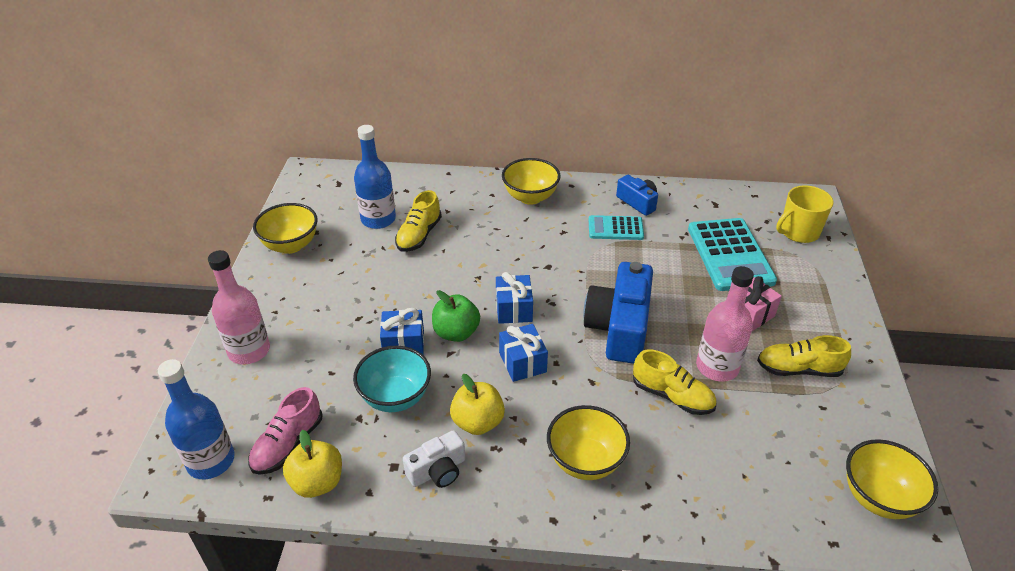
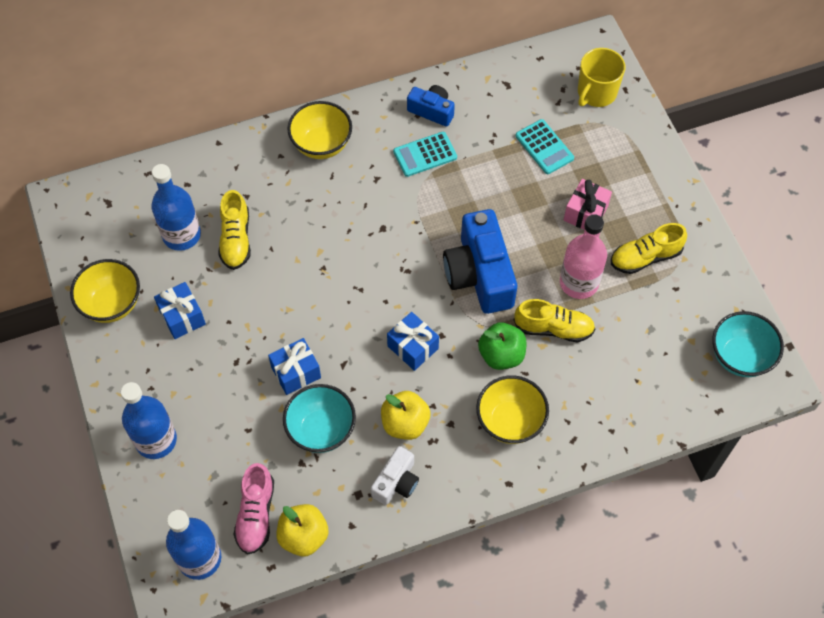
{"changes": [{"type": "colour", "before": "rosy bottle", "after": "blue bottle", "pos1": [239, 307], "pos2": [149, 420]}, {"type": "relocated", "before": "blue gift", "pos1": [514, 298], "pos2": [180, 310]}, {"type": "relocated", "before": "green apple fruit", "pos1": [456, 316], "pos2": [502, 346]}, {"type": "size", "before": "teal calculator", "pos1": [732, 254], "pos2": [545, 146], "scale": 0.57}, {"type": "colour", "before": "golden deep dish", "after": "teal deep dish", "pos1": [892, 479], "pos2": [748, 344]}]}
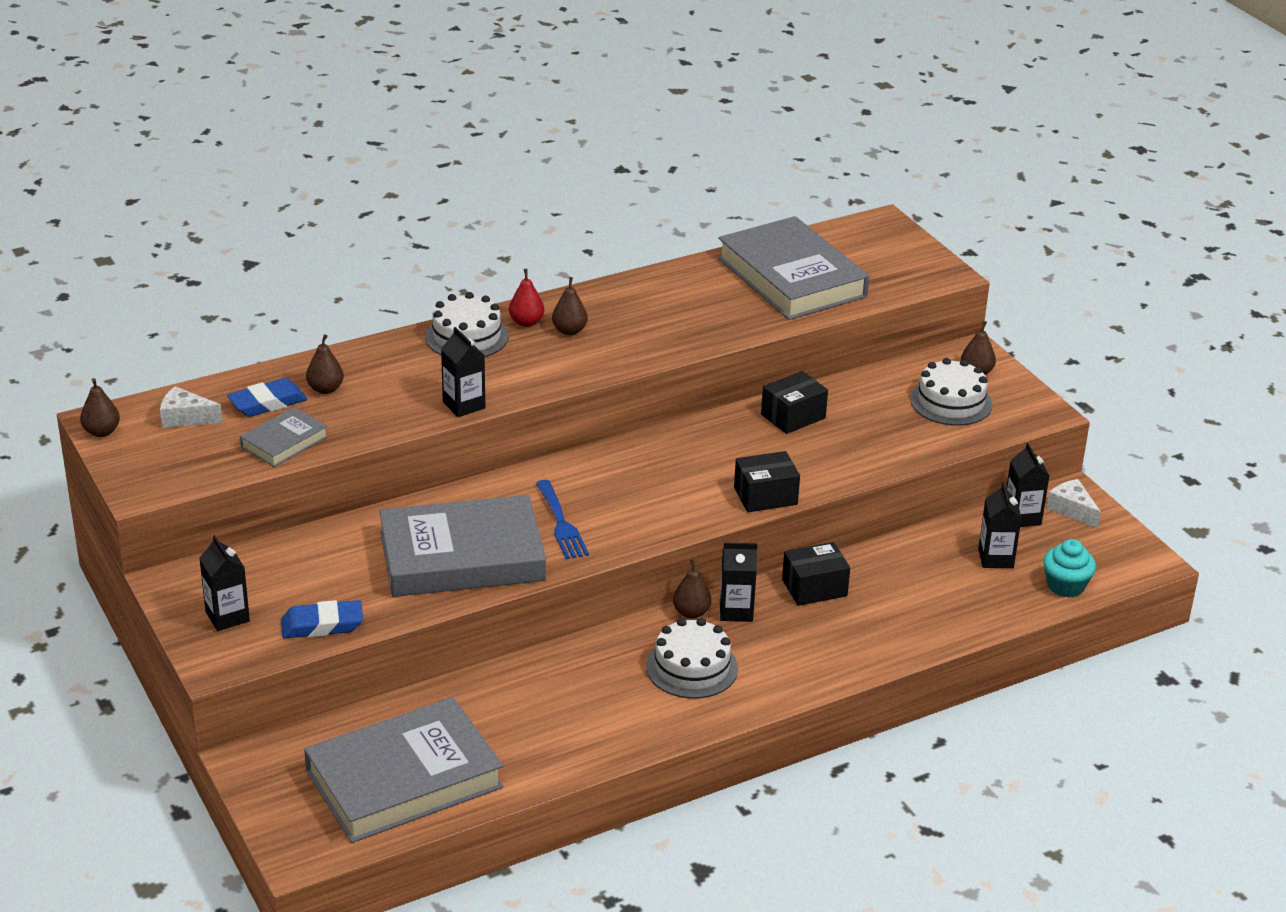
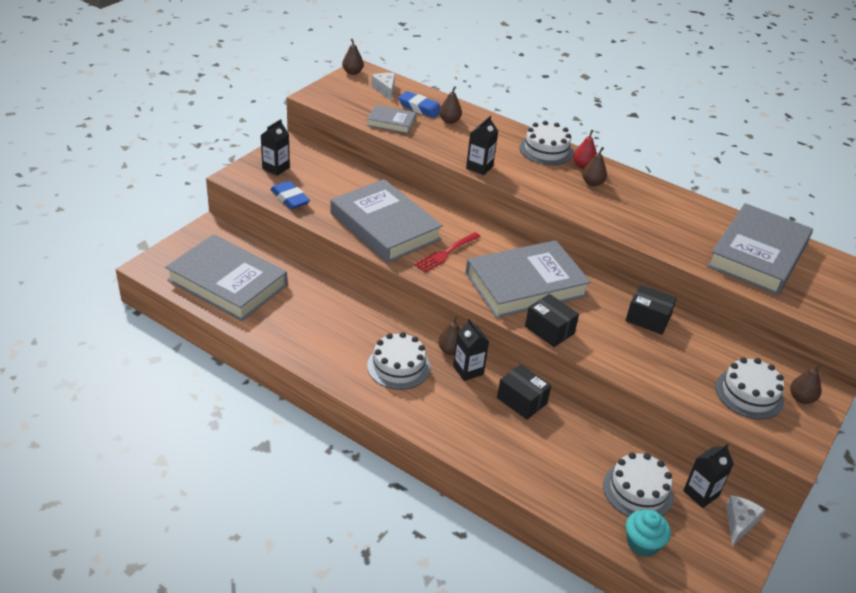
{"changes": [{"type": "colour", "before": "blue table fork", "after": "scarlet table fork", "pos1": [562, 519], "pos2": [447, 252]}, {"type": "appeared", "after": "grey hardcover", "pos2": [528, 279]}, {"type": "exchanged", "before": "jet-black juice carton", "after": "snow-white cake", "pos1": [1000, 525], "pos2": [638, 484]}]}
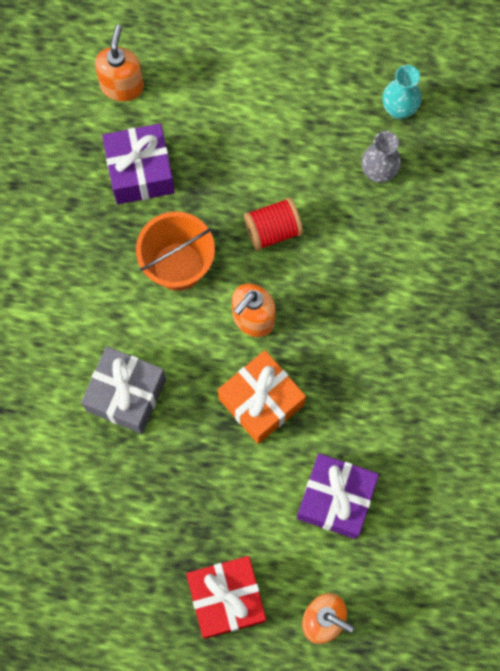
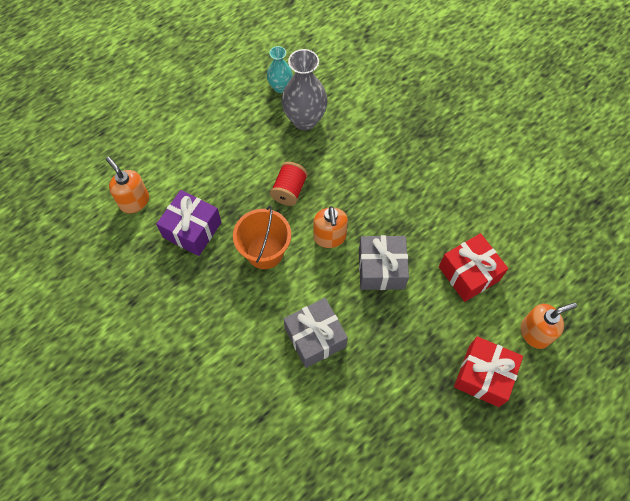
{"changes": [{"type": "size", "before": "grey tall vase", "pos1": [381, 157], "pos2": [305, 89], "scale": 1.69}, {"type": "colour", "before": "bright orange gift", "after": "grey gift", "pos1": [262, 397], "pos2": [384, 262]}, {"type": "colour", "before": "violet gift", "after": "scarlet gift", "pos1": [338, 496], "pos2": [473, 267]}]}
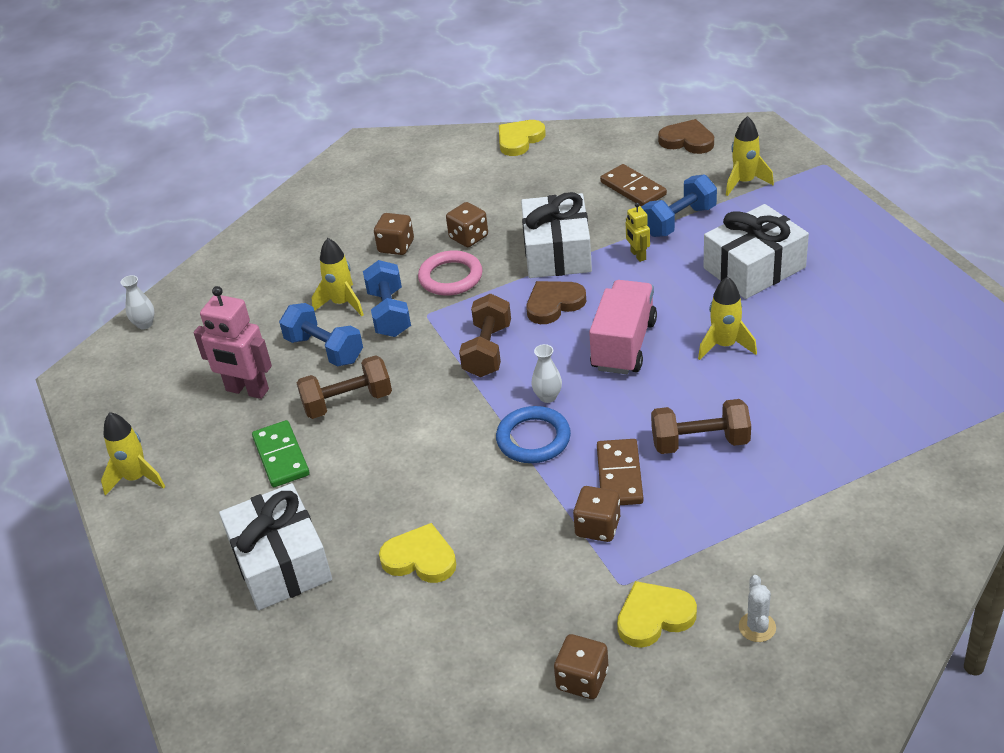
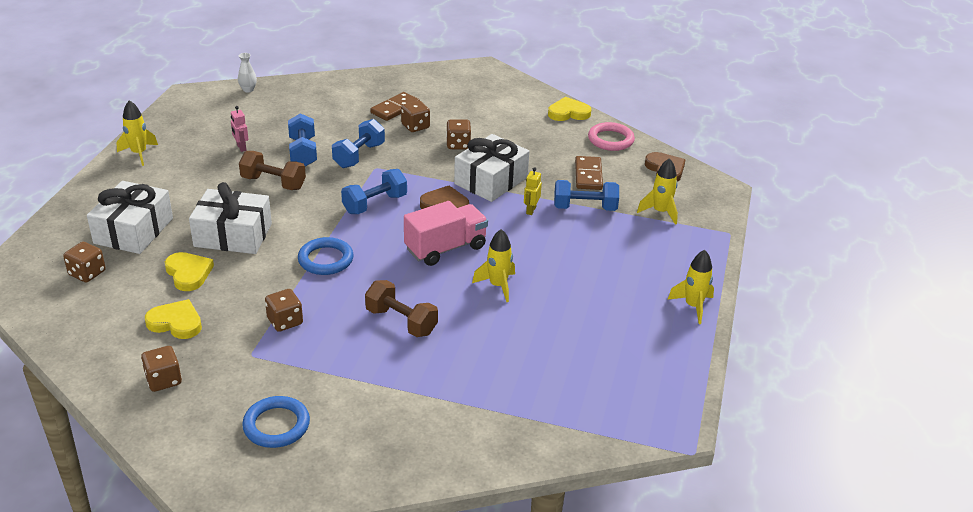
{"changes": [{"type": "appeared", "after": "russet die", "pos2": [84, 262]}, {"type": "relocated", "before": "golden love heart", "pos1": [657, 614], "pos2": [173, 319]}, {"type": "relocated", "before": "snow-white gift", "pos1": [756, 251], "pos2": [230, 218]}, {"type": "size", "before": "rosy robot figure", "pos1": [233, 342], "pos2": [239, 129], "scale": 0.52}, {"type": "exchanged", "before": "snow-white prickly plant", "after": "blue hoop", "pos1": [757, 608], "pos2": [276, 422]}, {"type": "colour", "before": "russet free weight", "after": "blue free weight", "pos1": [485, 335], "pos2": [374, 191]}, {"type": "relocated", "before": "russet domino tile", "pos1": [620, 472], "pos2": [395, 106]}, {"type": "relocated", "before": "rosy hoop", "pos1": [450, 273], "pos2": [611, 136]}, {"type": "relocated", "before": "golden spaceship", "pos1": [338, 277], "pos2": [690, 287]}, {"type": "missing", "before": "green domino tile", "pos1": [281, 453]}, {"type": "missing", "before": "snow-white tall vase", "pos1": [547, 373]}]}
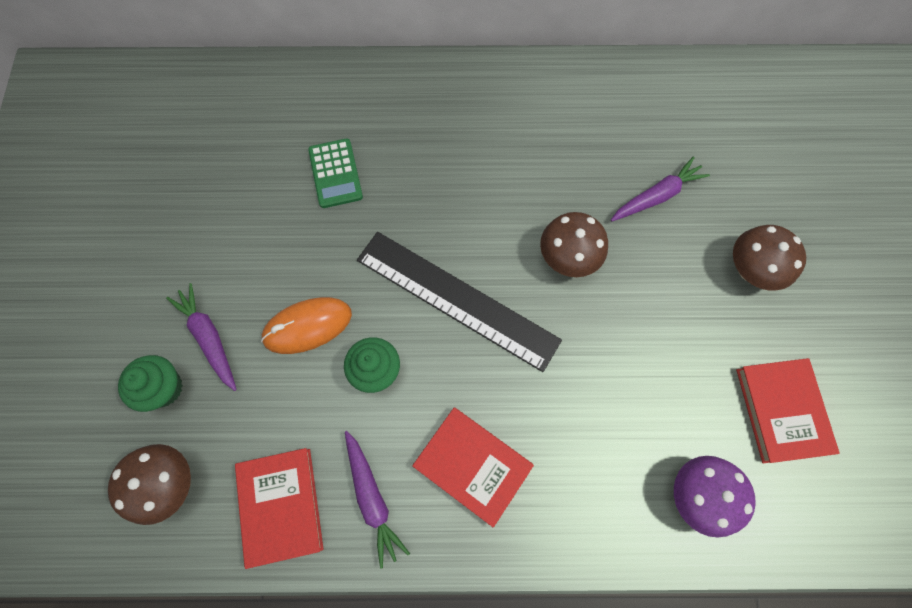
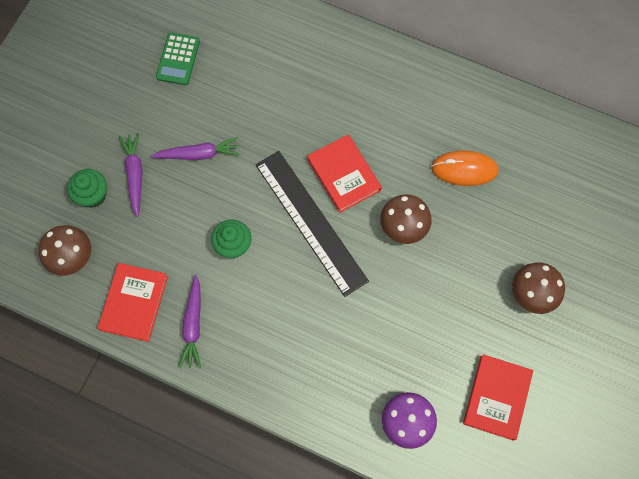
{"changes": [{"type": "relocated", "before": "violet root vegetable", "pos1": [660, 188], "pos2": [195, 148]}, {"type": "relocated", "before": "green calculator", "pos1": [335, 173], "pos2": [178, 59]}, {"type": "relocated", "before": "scarlet hardcover", "pos1": [473, 467], "pos2": [344, 173]}, {"type": "relocated", "before": "bright orange PC mouse", "pos1": [306, 325], "pos2": [465, 168]}]}
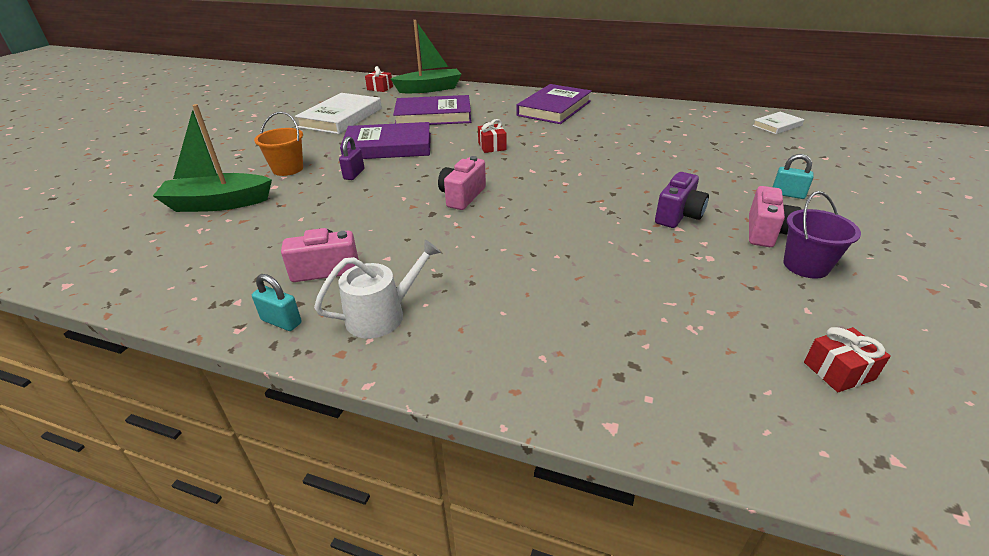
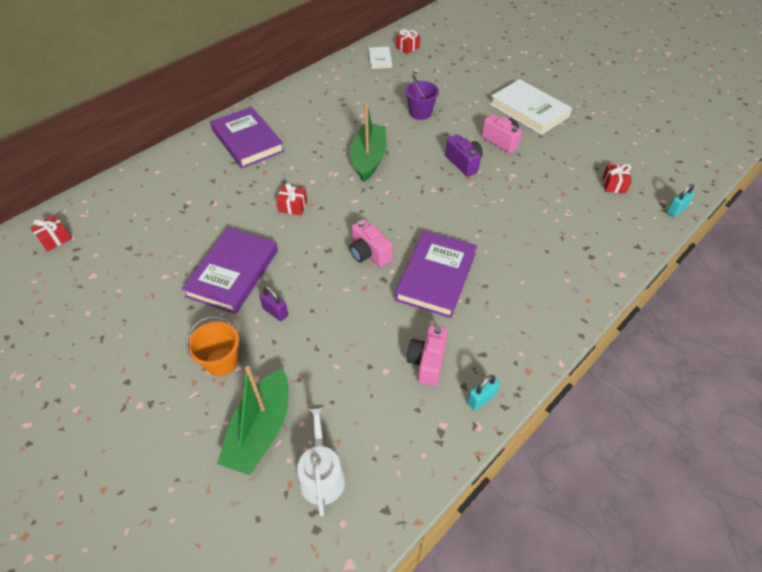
{"changes": [{"type": "relocated", "before": "snow-white sprinkling can", "pos1": [377, 288], "pos2": [321, 460]}, {"type": "relocated", "before": "green sailboat", "pos1": [426, 56], "pos2": [368, 142]}, {"type": "relocated", "before": "violet hardcover", "pos1": [432, 110], "pos2": [436, 274]}, {"type": "appeared", "after": "scarlet gift", "pos2": [408, 41]}, {"type": "relocated", "before": "violet sand bucket", "pos1": [822, 235], "pos2": [422, 97]}, {"type": "relocated", "before": "snow-white hardcover", "pos1": [338, 113], "pos2": [531, 107]}, {"type": "relocated", "before": "teal small lock", "pos1": [793, 176], "pos2": [680, 200]}]}
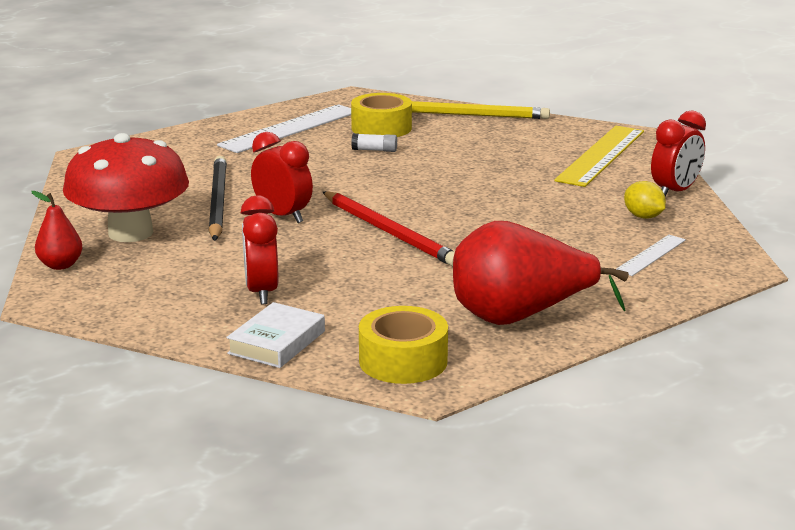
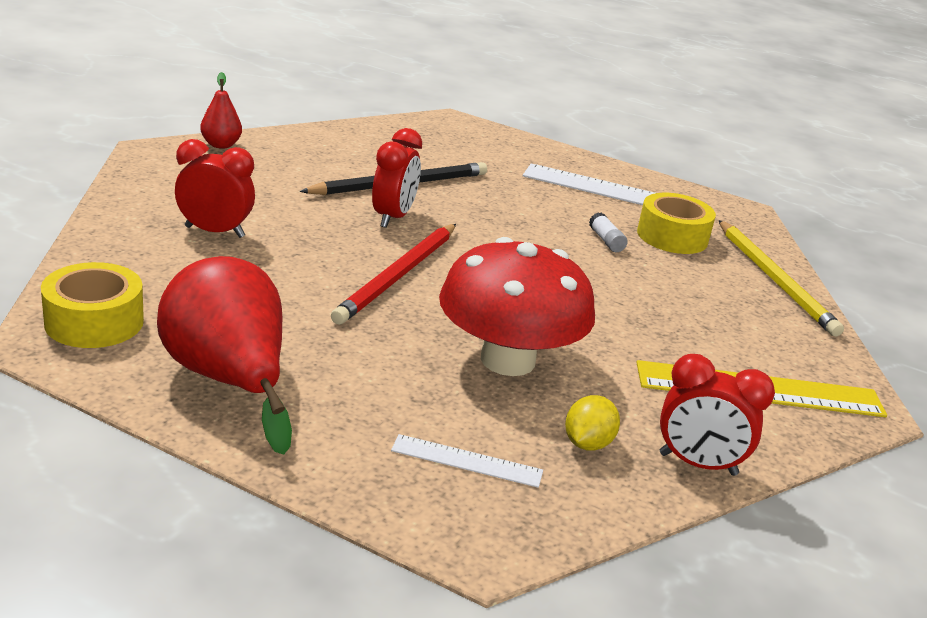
{"changes": [{"type": "spun", "before": "scarlet clock", "pos1": [259, 249], "pos2": [215, 188], "turn": 45}, {"type": "relocated", "before": "scarlet fungus", "pos1": [126, 187], "pos2": [517, 306]}, {"type": "missing", "before": "snow-white hardcover", "pos1": [275, 335]}]}
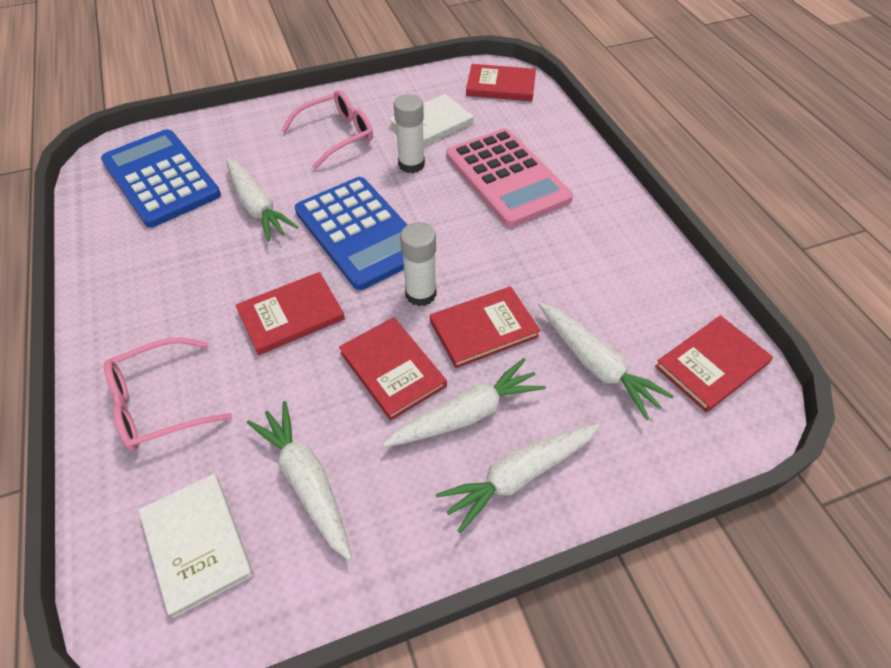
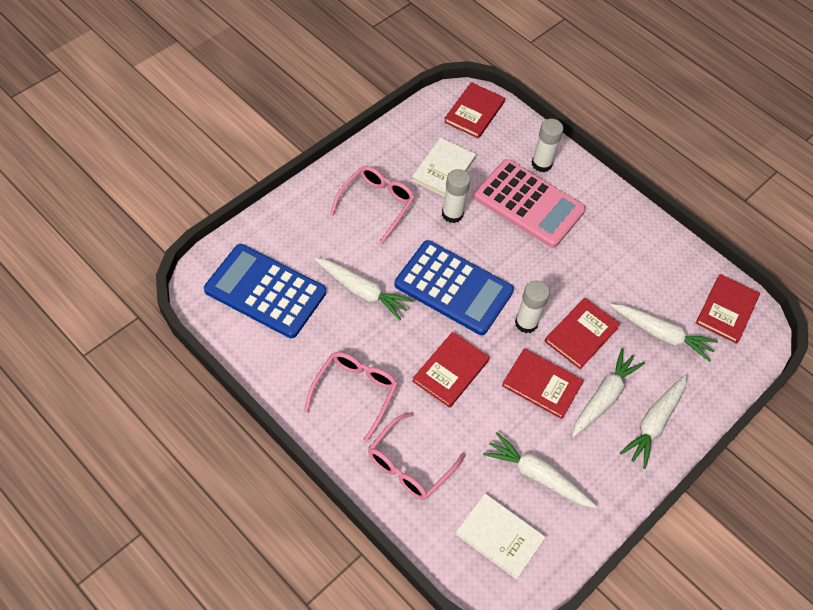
{"changes": [{"type": "appeared", "after": "rosy eyeglasses", "pos2": [351, 396]}, {"type": "spun", "before": "scarlet hardcover", "pos1": [501, 82], "pos2": [474, 110], "turn": -45}, {"type": "appeared", "after": "snow-white stick of glue", "pos2": [547, 145]}]}
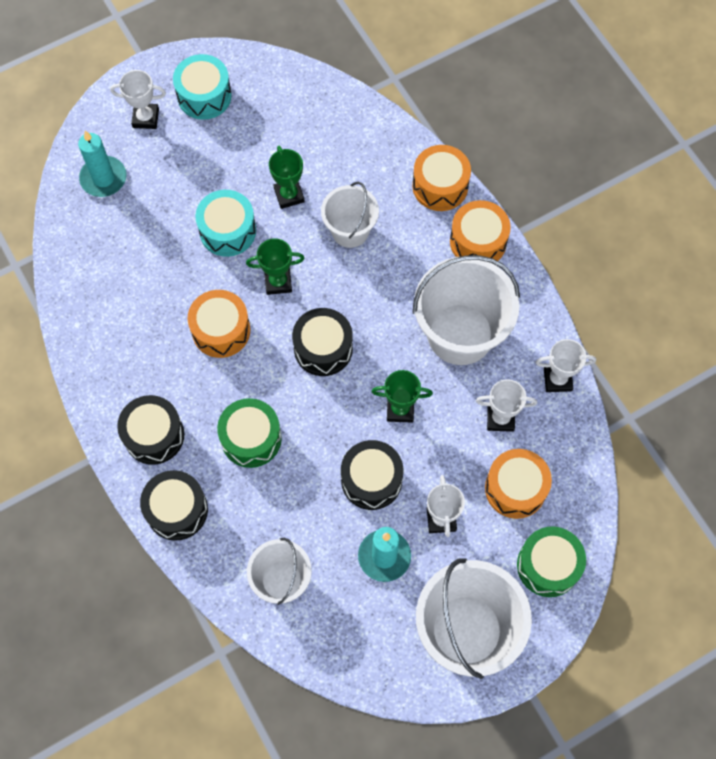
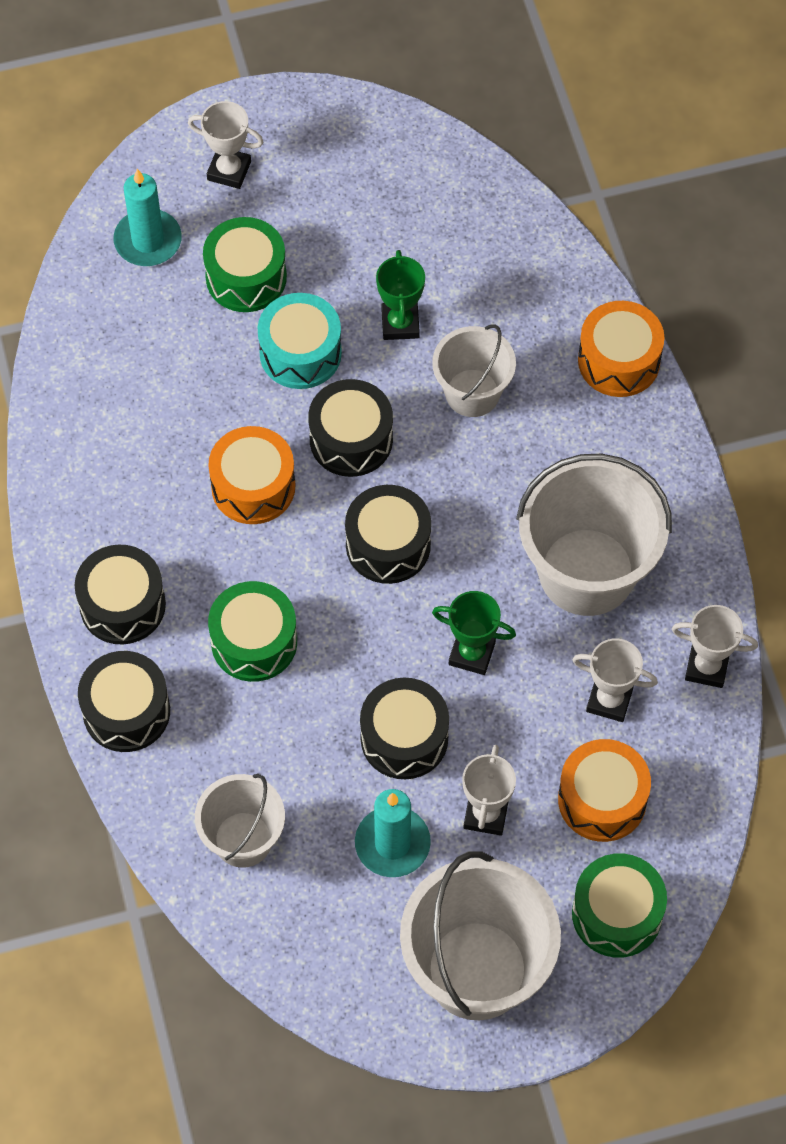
{"changes": [{"type": "appeared", "after": "green drum", "pos2": [245, 264]}, {"type": "exchanged", "before": "green trophy", "after": "jet-black drum", "pos1": [275, 266], "pos2": [350, 428]}, {"type": "missing", "before": "teal drum", "pos1": [202, 87]}, {"type": "missing", "before": "bright orange drum", "pos1": [480, 230]}]}
